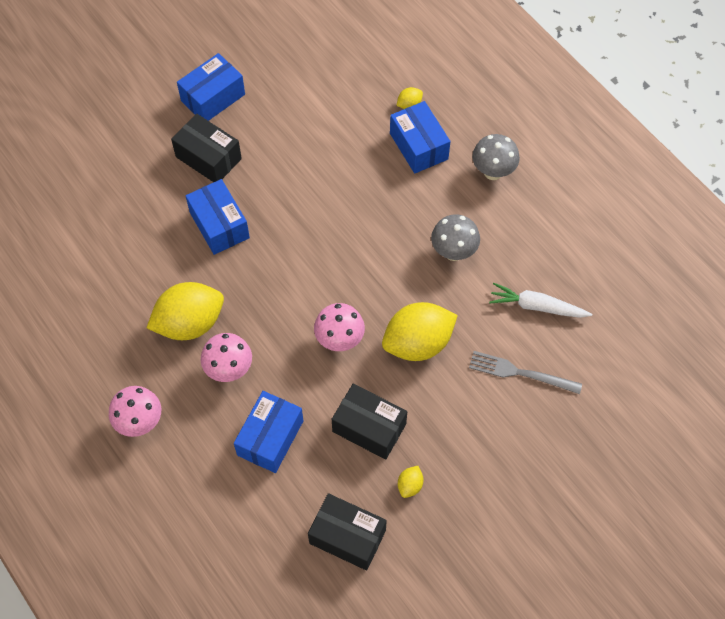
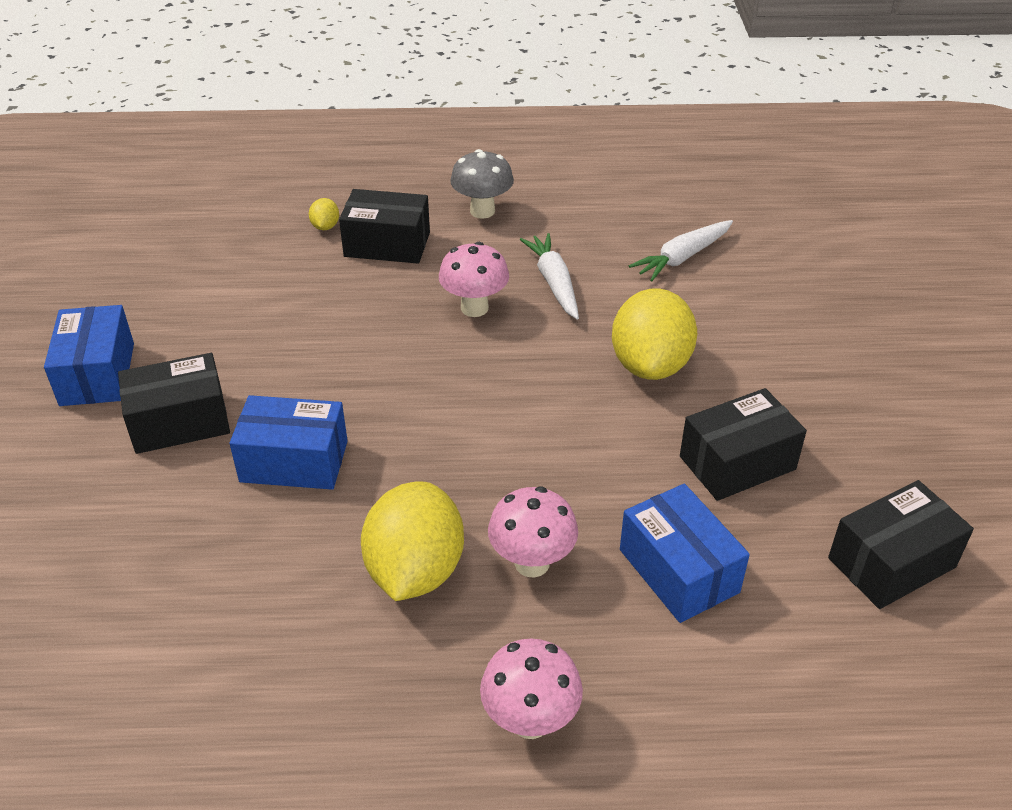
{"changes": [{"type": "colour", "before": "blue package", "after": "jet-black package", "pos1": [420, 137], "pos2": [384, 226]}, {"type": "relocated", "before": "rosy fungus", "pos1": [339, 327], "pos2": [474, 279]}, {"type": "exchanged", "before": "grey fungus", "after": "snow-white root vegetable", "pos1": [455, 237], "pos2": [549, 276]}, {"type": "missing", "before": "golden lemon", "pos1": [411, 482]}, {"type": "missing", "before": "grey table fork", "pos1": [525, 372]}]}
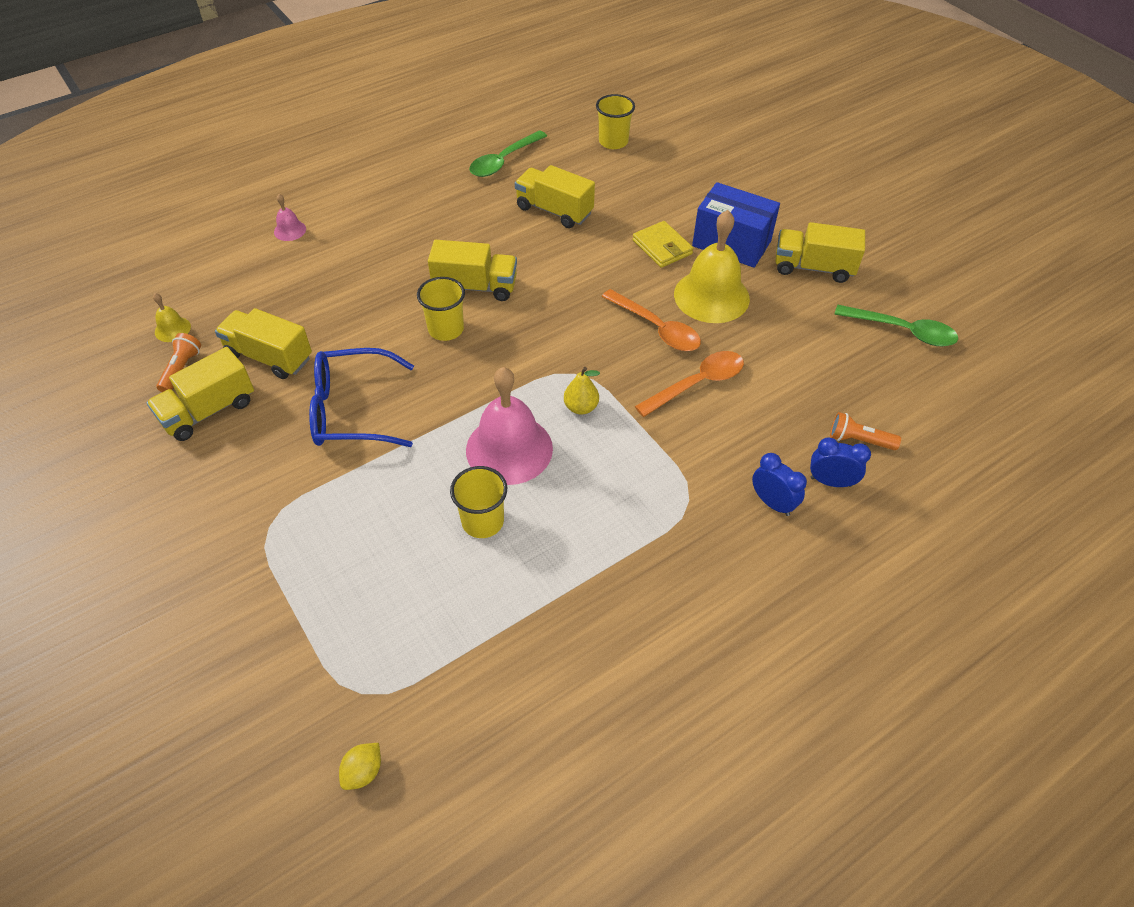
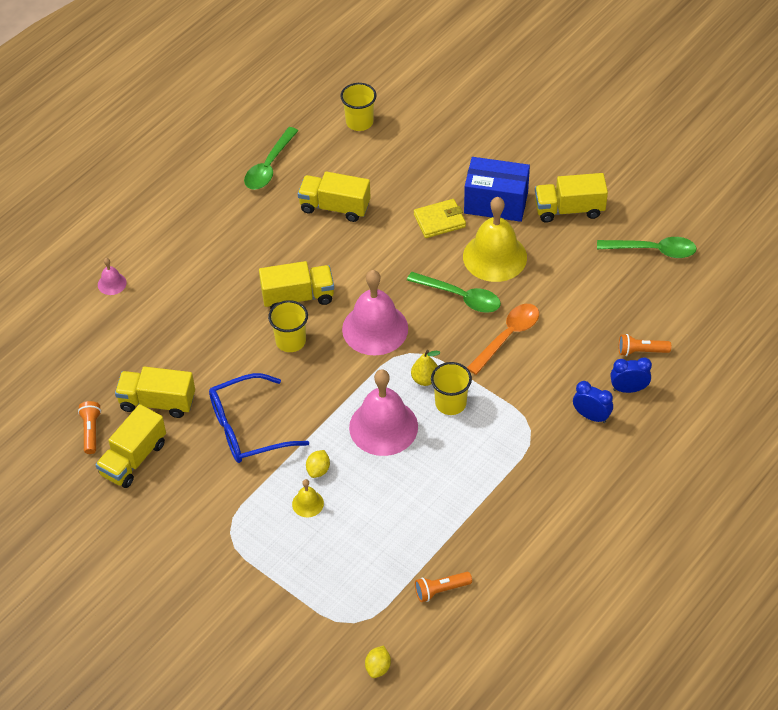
{"changes": [{"type": "relocated", "before": "golden hand bell", "pos1": [172, 317], "pos2": [308, 498]}, {"type": "appeared", "after": "golden lemon", "pos2": [318, 464]}, {"type": "appeared", "after": "rosy hand bell", "pos2": [375, 313]}, {"type": "colour", "before": "bright orange teaspoon", "after": "green teaspoon", "pos1": [651, 320], "pos2": [454, 292]}, {"type": "spun", "before": "golden wallet", "pos1": [663, 244], "pos2": [440, 218], "turn": -60}, {"type": "appeared", "after": "bright orange torch", "pos2": [443, 587]}, {"type": "relocated", "before": "golden beaker", "pos1": [478, 502], "pos2": [451, 388]}]}
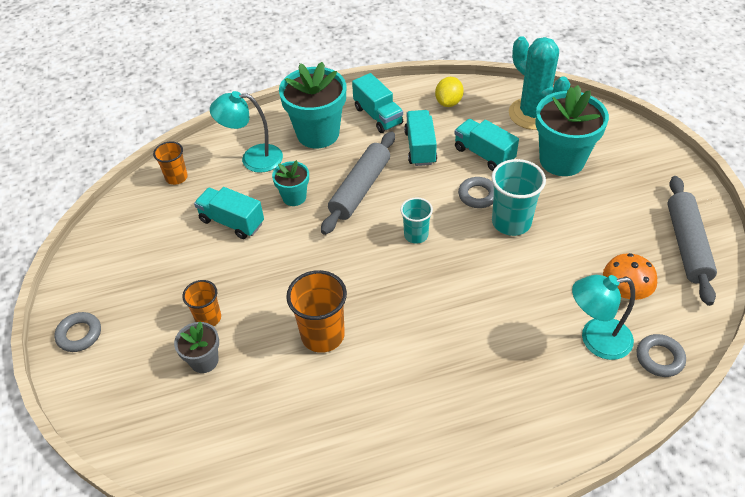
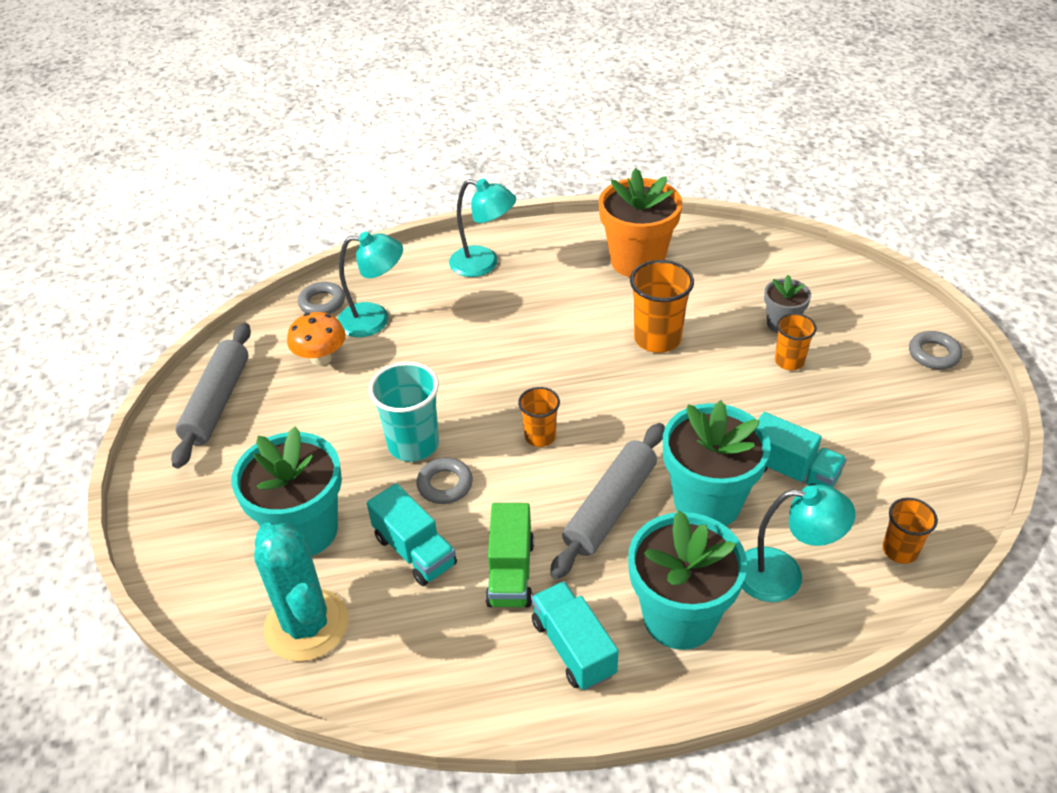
{"changes": [{"type": "appeared", "after": "teal reading lamp", "pos2": [482, 228]}, {"type": "colour", "before": "teal truck", "after": "green truck", "pos1": [420, 138], "pos2": [509, 555]}, {"type": "colour", "before": "teal beaker", "after": "bright orange beaker", "pos1": [416, 220], "pos2": [539, 417]}, {"type": "appeared", "after": "bright orange flower pot", "pos2": [640, 222]}, {"type": "size", "before": "teal flower pot", "pos1": [290, 183], "pos2": [717, 463], "scale": 1.92}, {"type": "missing", "before": "golden lemon", "pos1": [449, 92]}]}
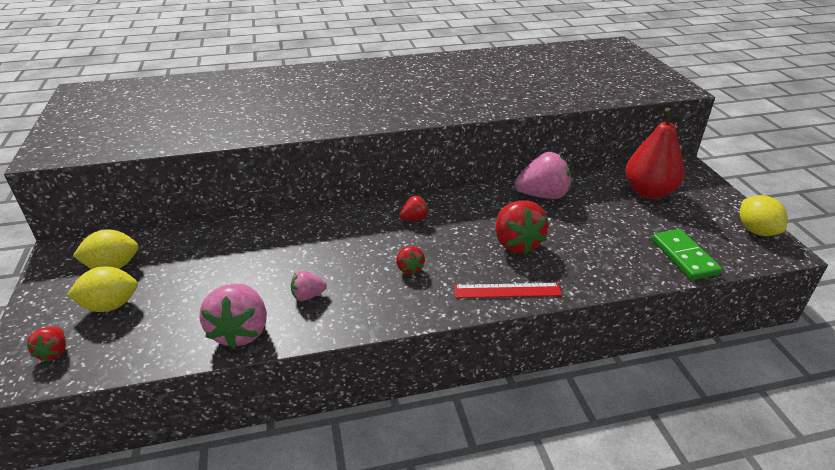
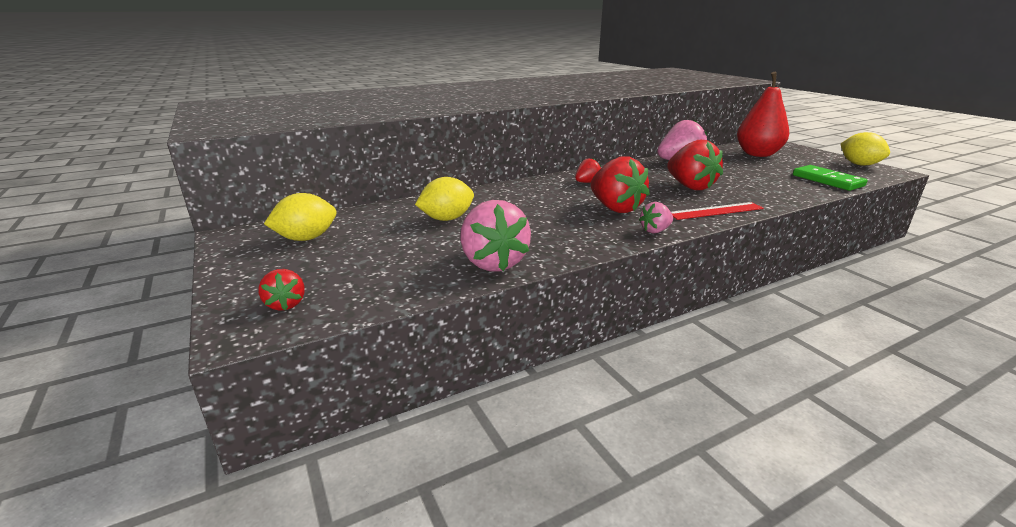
{"changes": [{"type": "relocated", "before": "golden lemon", "pos1": [102, 289], "pos2": [444, 199]}, {"type": "size", "before": "scarlet berry", "pos1": [410, 260], "pos2": [620, 184], "scale": 1.94}, {"type": "relocated", "before": "rosy berry", "pos1": [309, 286], "pos2": [656, 217]}]}
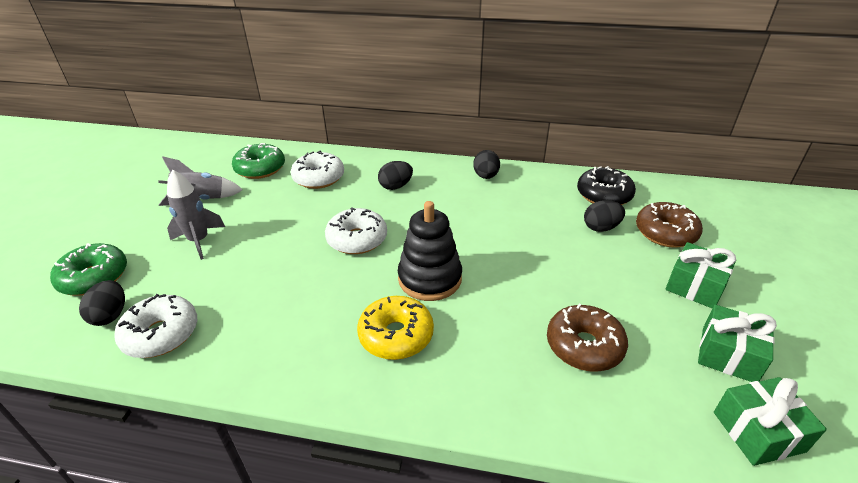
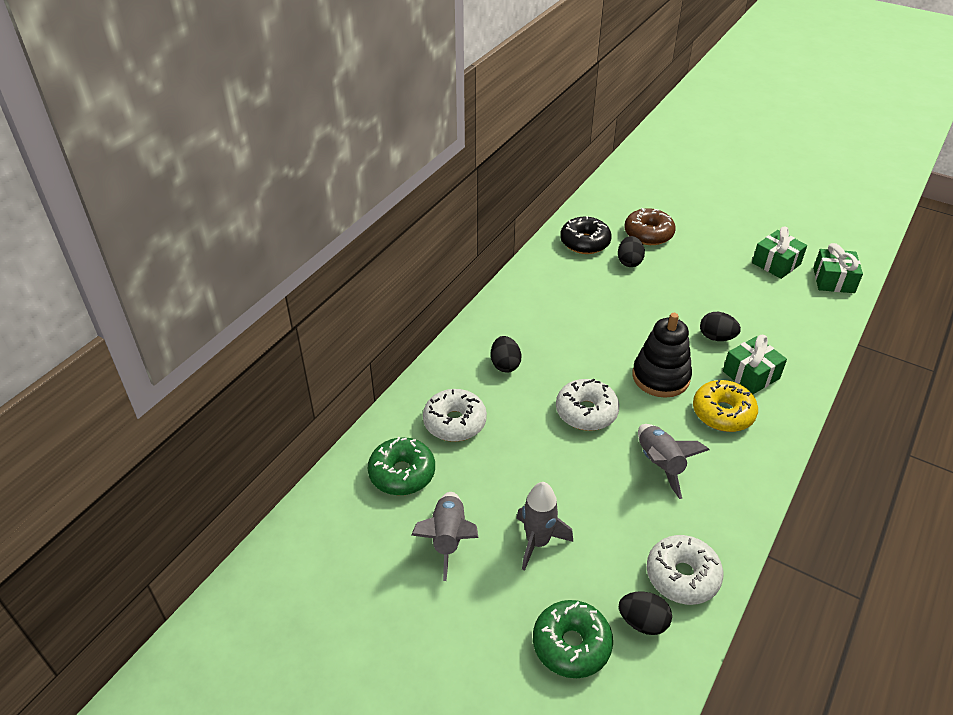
{"changes": [{"type": "appeared", "after": "grey spaceship", "pos2": [673, 461]}, {"type": "relocated", "before": "jet-black egg shape", "pos1": [486, 164], "pos2": [720, 326]}, {"type": "relocated", "before": "green gift", "pos1": [700, 275], "pos2": [755, 364]}, {"type": "missing", "before": "russet donut", "pos1": [587, 337]}]}
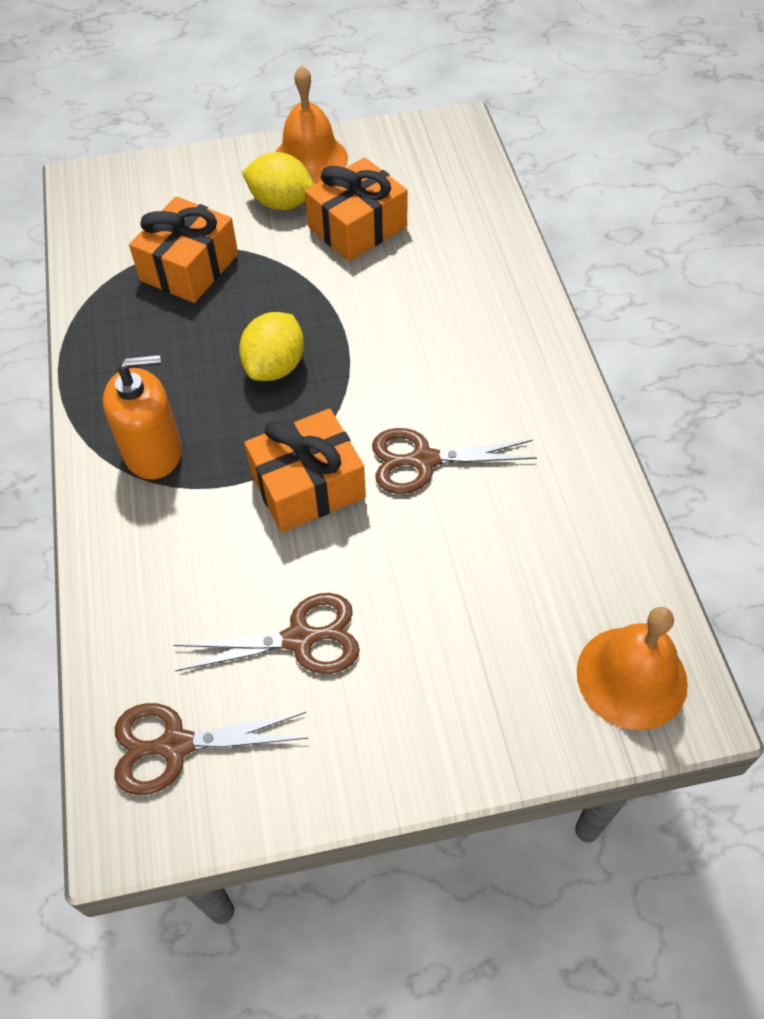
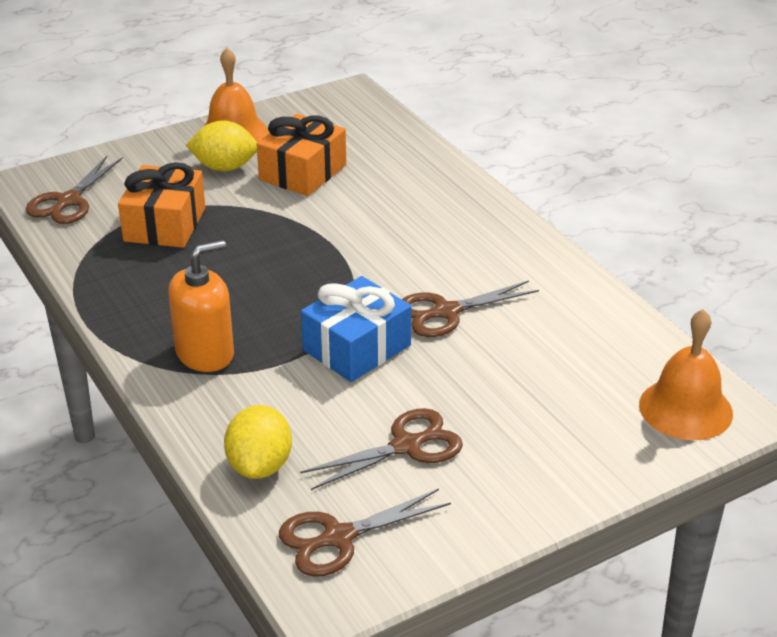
{"changes": [{"type": "appeared", "after": "russet scissors", "pos2": [74, 190]}, {"type": "relocated", "before": "golden lemon", "pos1": [271, 346], "pos2": [258, 442]}, {"type": "colour", "before": "bright orange gift", "after": "blue gift", "pos1": [305, 470], "pos2": [356, 329]}]}
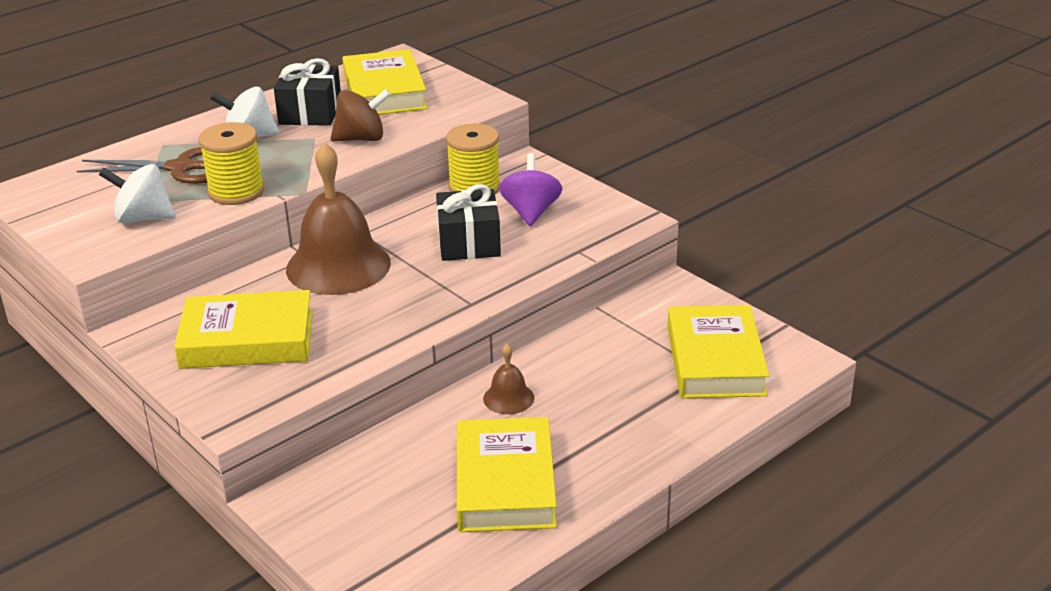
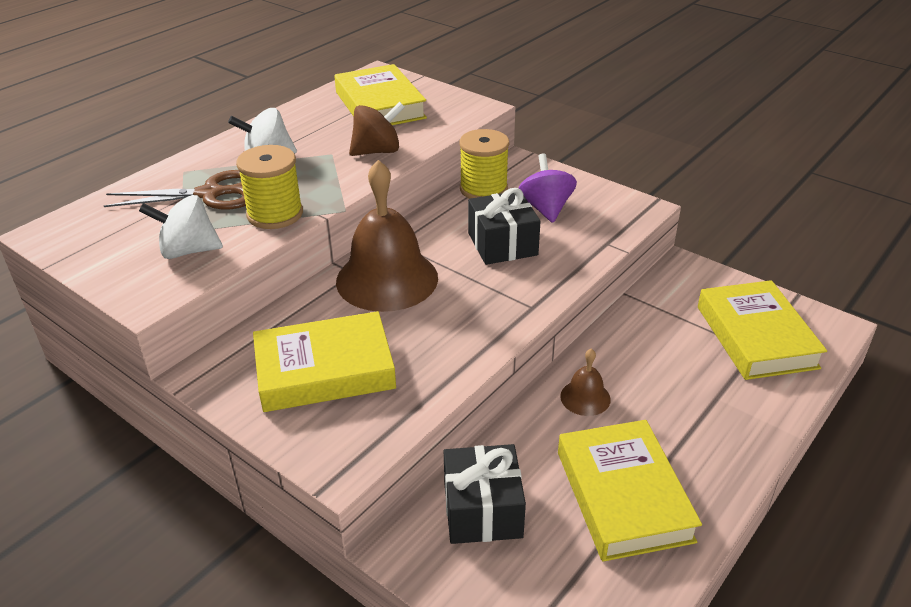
{"changes": [{"type": "relocated", "before": "jet-black gift", "pos1": [307, 92], "pos2": [485, 494]}]}
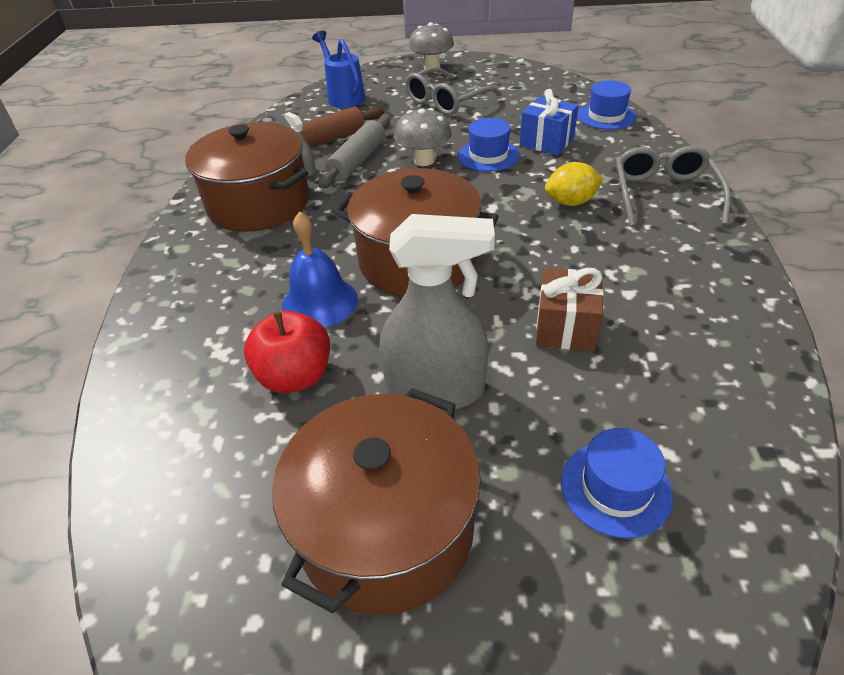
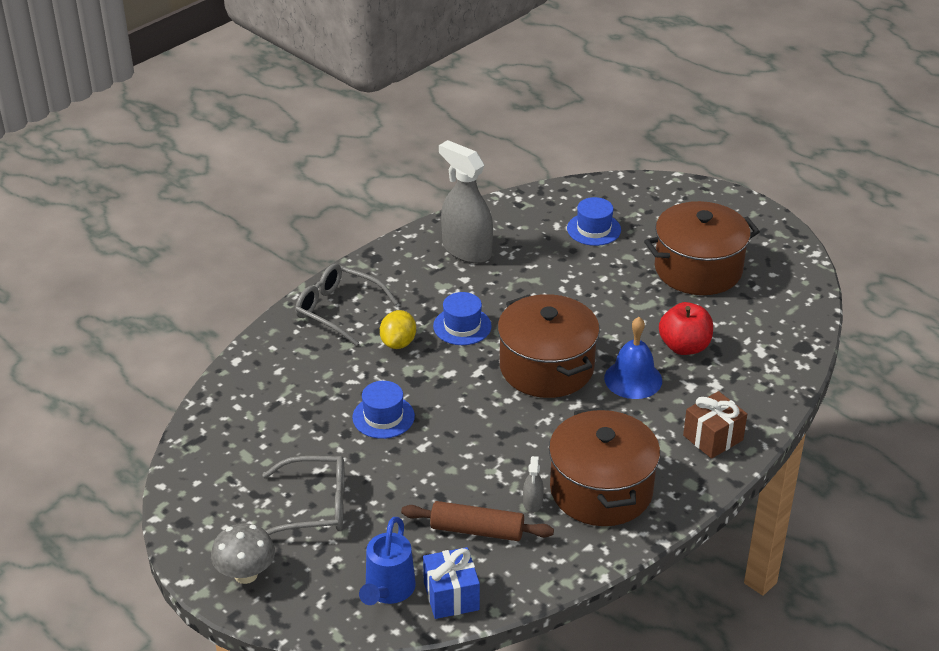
{"changes": [{"type": "spun", "before": "grey eyeglasses", "pos1": [673, 186], "pos2": [346, 305], "turn": 75}, {"type": "spun", "before": "golden lemon", "pos1": [574, 184], "pos2": [398, 329], "turn": 75}, {"type": "relocated", "before": "blue gift", "pos1": [549, 122], "pos2": [451, 583]}, {"type": "relocated", "before": "blue tall hat", "pos1": [607, 105], "pos2": [462, 318]}, {"type": "relocated", "before": "grey spray bottle", "pos1": [437, 313], "pos2": [466, 201]}, {"type": "relocated", "before": "russet gift", "pos1": [570, 309], "pos2": [715, 425]}, {"type": "missing", "before": "grey dough roller", "pos1": [354, 152]}, {"type": "missing", "before": "grey fungus", "pos1": [423, 137]}]}
